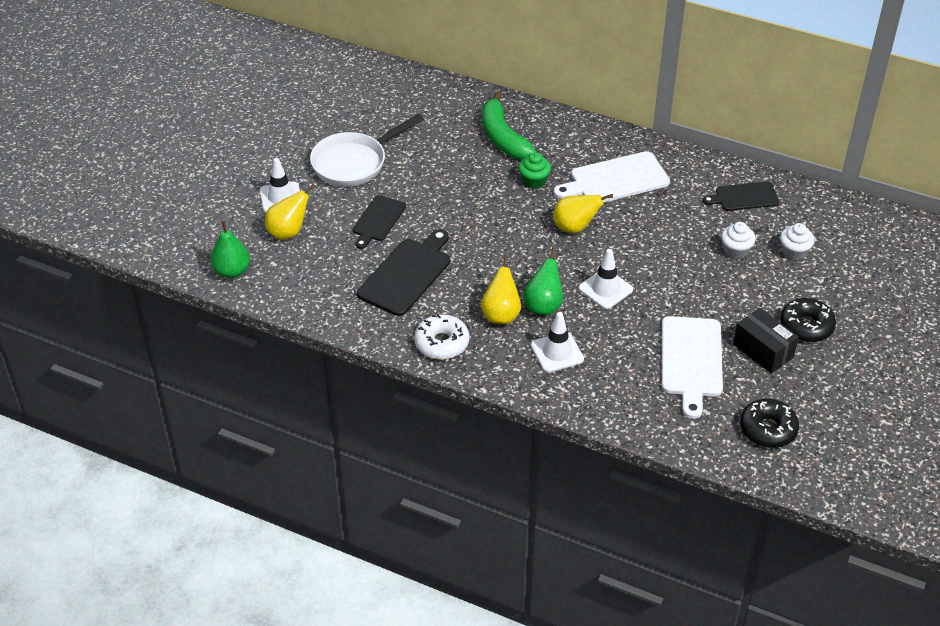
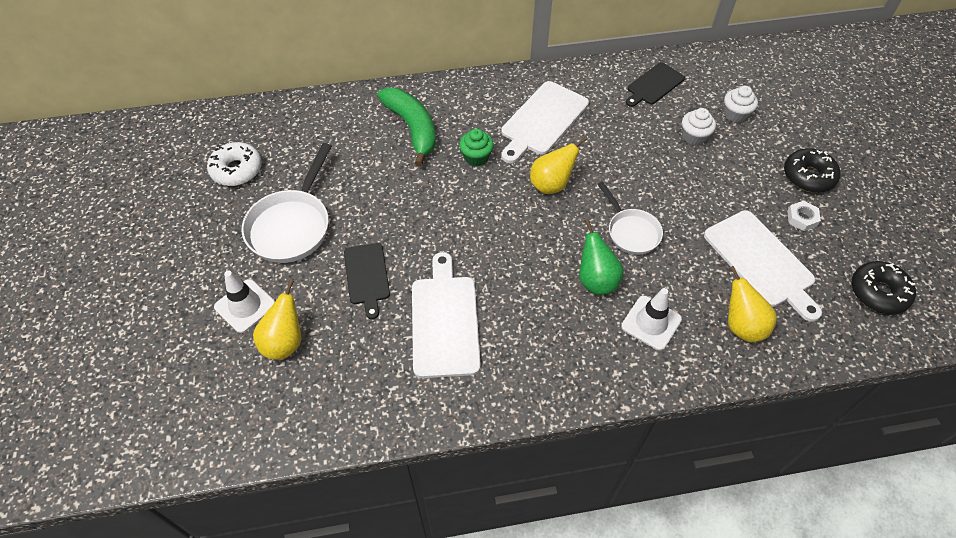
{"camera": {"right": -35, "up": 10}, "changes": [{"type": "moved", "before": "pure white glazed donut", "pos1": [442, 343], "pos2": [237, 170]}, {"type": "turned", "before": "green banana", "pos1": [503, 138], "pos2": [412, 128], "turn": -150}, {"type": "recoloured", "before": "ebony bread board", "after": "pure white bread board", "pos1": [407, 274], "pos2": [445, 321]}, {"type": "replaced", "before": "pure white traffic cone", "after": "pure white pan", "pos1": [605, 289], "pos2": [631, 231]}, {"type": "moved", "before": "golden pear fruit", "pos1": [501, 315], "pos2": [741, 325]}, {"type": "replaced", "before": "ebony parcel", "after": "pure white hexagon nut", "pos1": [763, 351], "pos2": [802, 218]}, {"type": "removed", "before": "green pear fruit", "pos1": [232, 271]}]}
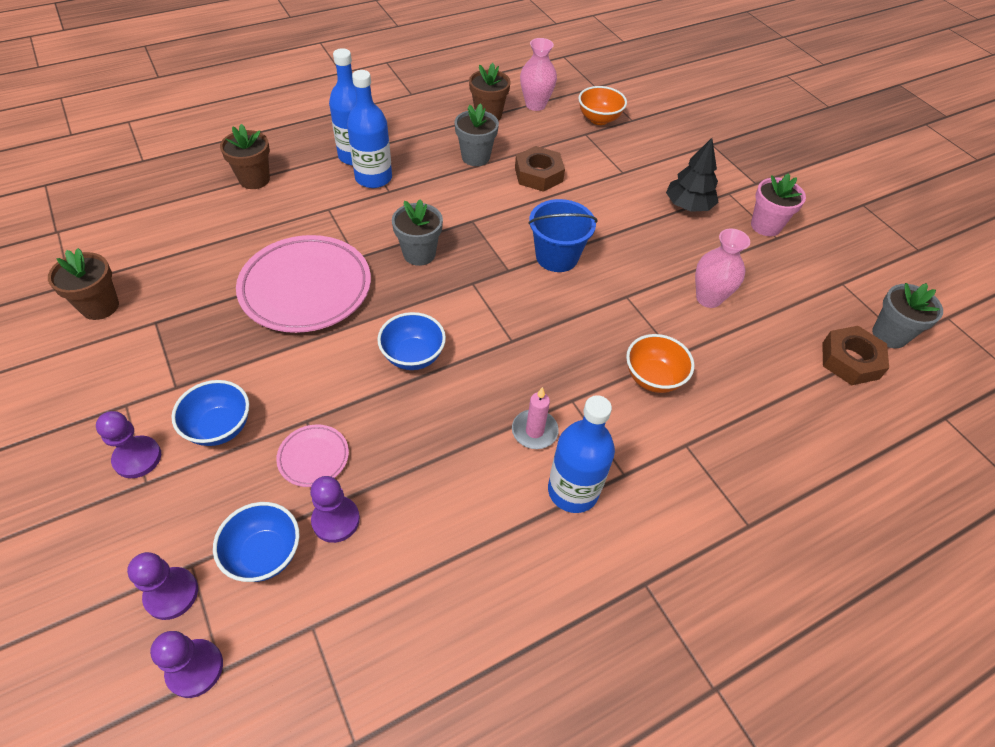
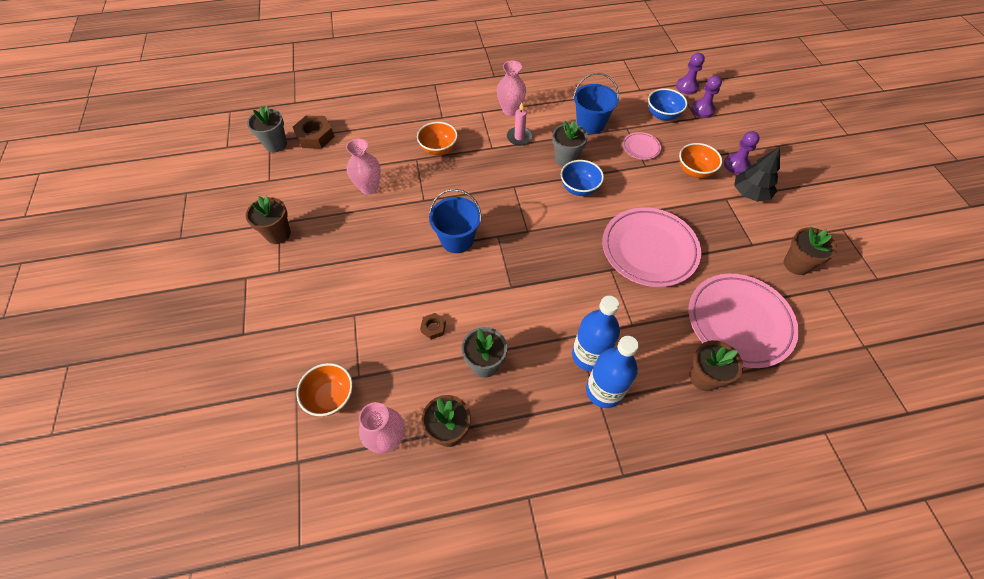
{"camera": {"right": -160, "up": 5}, "changes": [{"type": "recoloured", "before": "rosy plant pot", "after": "russet plant pot", "pos1": [765, 226], "pos2": [278, 234]}, {"type": "resized", "before": "russet hexagon nut", "pos1": [538, 174], "pos2": [433, 327], "scale": 0.53}, {"type": "replaced", "before": "cobalt bottle", "after": "rosy tall vase", "pos1": [573, 490], "pos2": [510, 110]}, {"type": "moved", "before": "grey plant pot", "pos1": [419, 254], "pos2": [566, 159]}, {"type": "added", "after": "cobalt sand bucket", "pos2": [590, 124]}, {"type": "recoloured", "before": "cobalt serving bowl", "after": "bright orange serving bowl", "pos1": [220, 427], "pos2": [694, 171]}, {"type": "added", "after": "rosy dinner plate", "pos2": [739, 322]}, {"type": "moved", "before": "ebony tree", "pos1": [688, 206], "pos2": [750, 193]}, {"type": "removed", "before": "purple pawn", "pos1": [336, 520]}]}
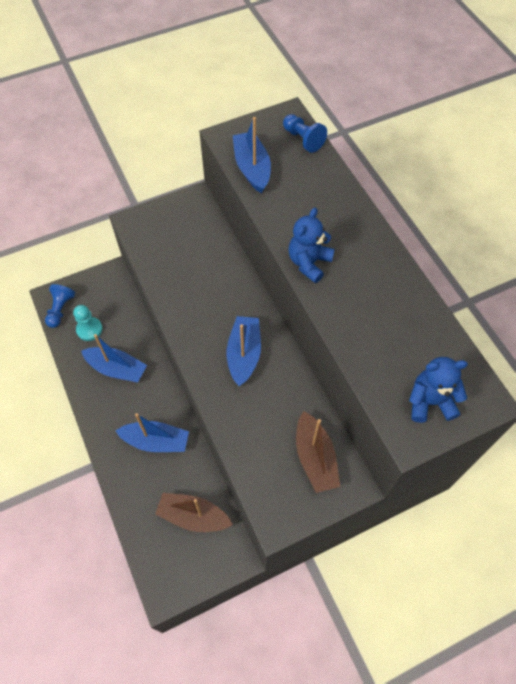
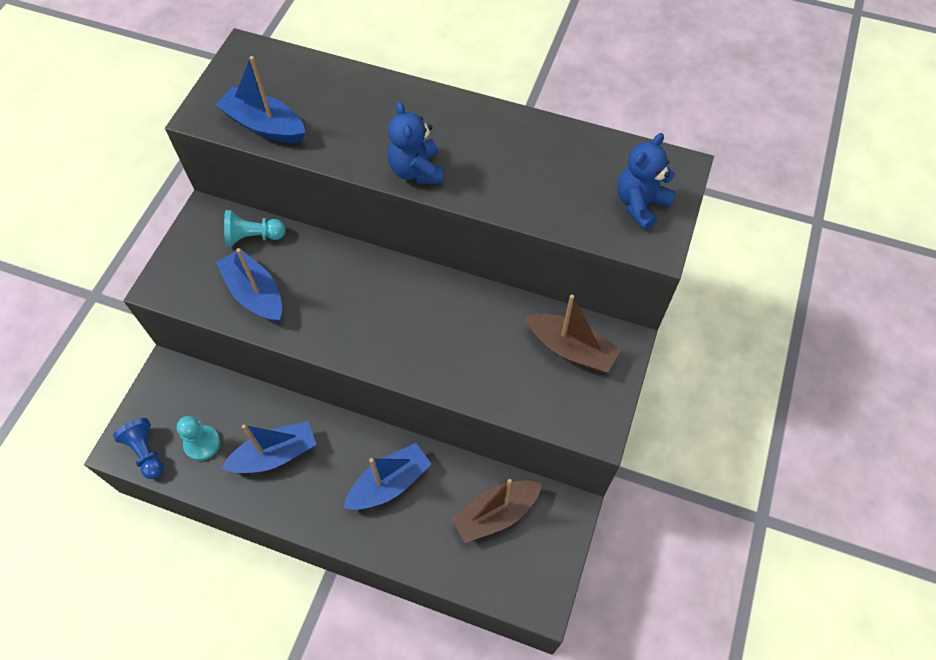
{"camera": {"right": -45, "up": 0}, "changes": [{"type": "moved", "before": "cobalt toy boat", "pos1": [244, 354], "pos2": [255, 293]}, {"type": "added", "after": "teal pawn", "pos2": [253, 237]}, {"type": "removed", "before": "cobalt pawn", "pos1": [303, 139]}]}
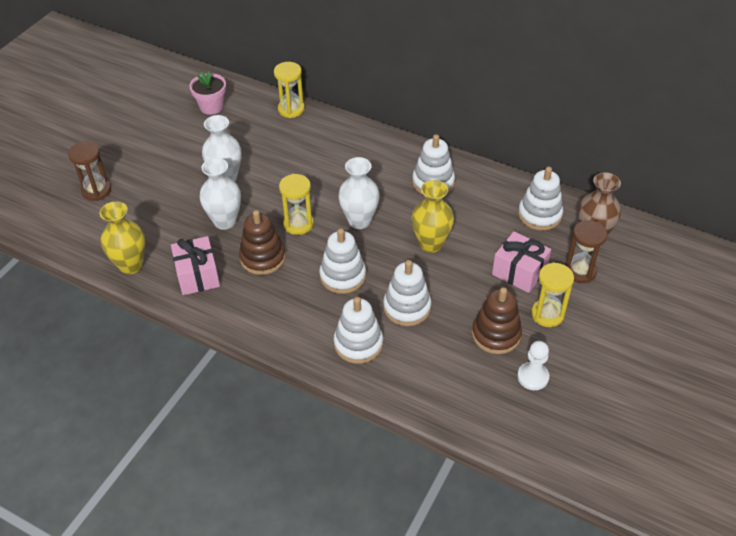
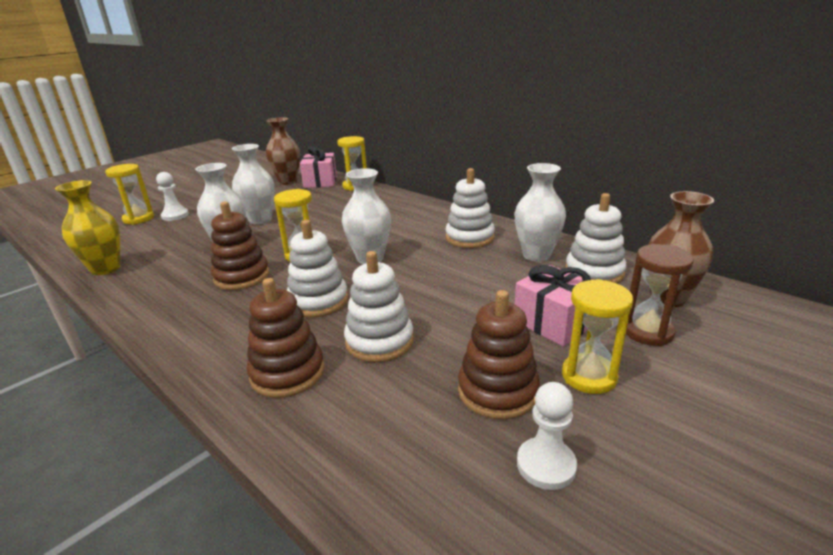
{"camera": {"right": 15, "up": -20}, "changes": [{"type": "recoloured", "before": "russet sandglass", "after": "golden sandglass", "pos1": [96, 191], "pos2": [138, 219]}, {"type": "added", "after": "pure white pawn", "pos2": [175, 215]}, {"type": "recoloured", "before": "pure white stacking toy", "after": "russet stacking toy", "pos1": [358, 344], "pos2": [287, 373]}, {"type": "replaced", "before": "rosy plant pot", "after": "russet tall vase", "pos1": [211, 107], "pos2": [287, 181]}, {"type": "moved", "before": "rosy wrapped gift", "pos1": [197, 275], "pos2": [320, 182]}, {"type": "added", "after": "pure white tall vase", "pos2": [536, 255]}, {"type": "removed", "before": "golden tall vase", "pos1": [431, 244]}]}
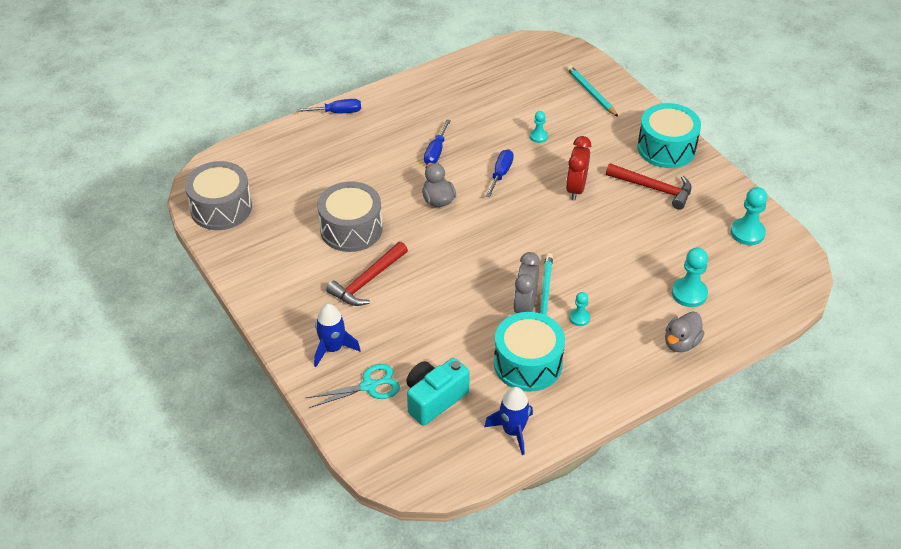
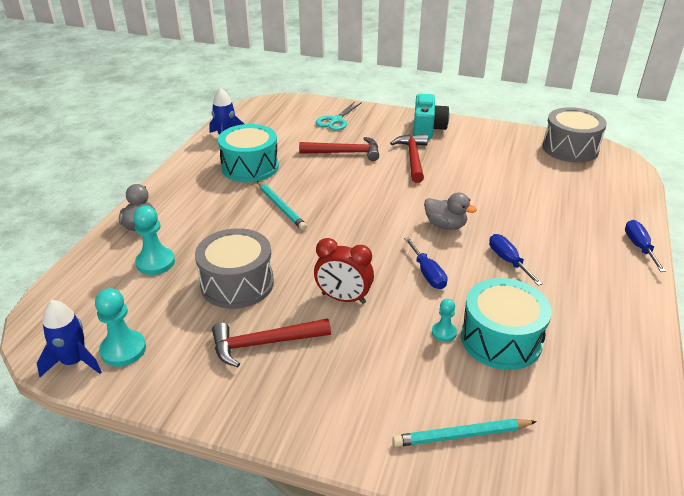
{"camera": {"right": 140, "up": -10}, "changes": [{"type": "moved", "before": "cobalt rocket", "pos1": [332, 349], "pos2": [74, 361]}, {"type": "moved", "before": "grey drum", "pos1": [351, 229], "pos2": [237, 284]}, {"type": "added", "after": "scarlet carpenter's hammer", "pos2": [345, 153]}, {"type": "turned", "before": "scarlet clock", "pos1": [576, 189], "pos2": [343, 298], "turn": 135}, {"type": "turned", "before": "teal pencil", "pos1": [591, 93], "pos2": [461, 435], "turn": 150}, {"type": "moved", "before": "teal photo camera", "pos1": [434, 399], "pos2": [427, 129]}, {"type": "moved", "before": "teal drum", "pos1": [666, 148], "pos2": [501, 339]}, {"type": "turned", "before": "cobalt flat screwdriver", "pos1": [337, 112], "pos2": [639, 247], "turn": 135}, {"type": "removed", "before": "grey clock", "pos1": [525, 307]}, {"type": "removed", "before": "teal pawn", "pos1": [579, 318]}]}
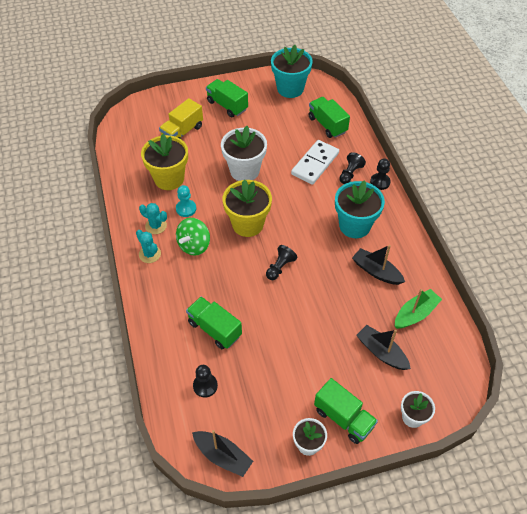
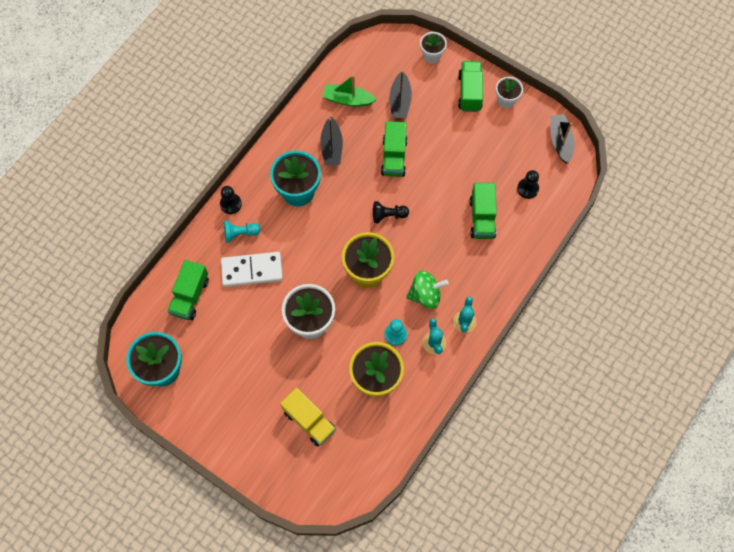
{"camera": {"right": -130, "up": 15}, "changes": [{"type": "recoloured", "before": "ebony pawn", "after": "teal pawn", "pos1": [350, 174], "pos2": [240, 233]}, {"type": "turned", "before": "golden lorry", "pos1": [182, 132], "pos2": [309, 421], "turn": 45}, {"type": "moved", "before": "green lorry", "pos1": [227, 105], "pos2": [394, 157]}]}
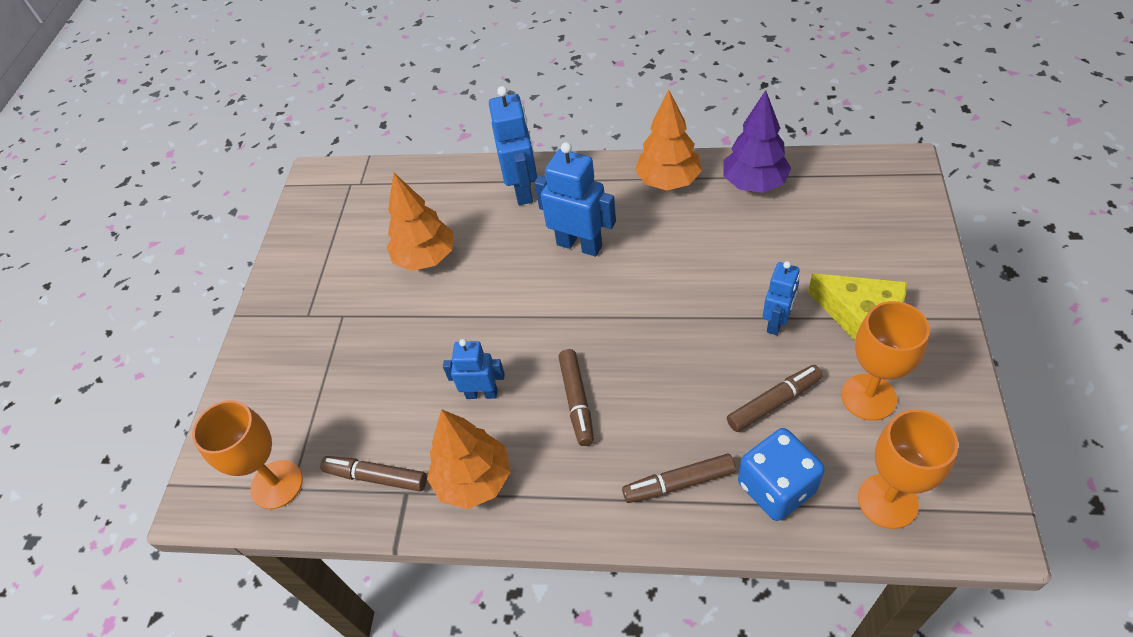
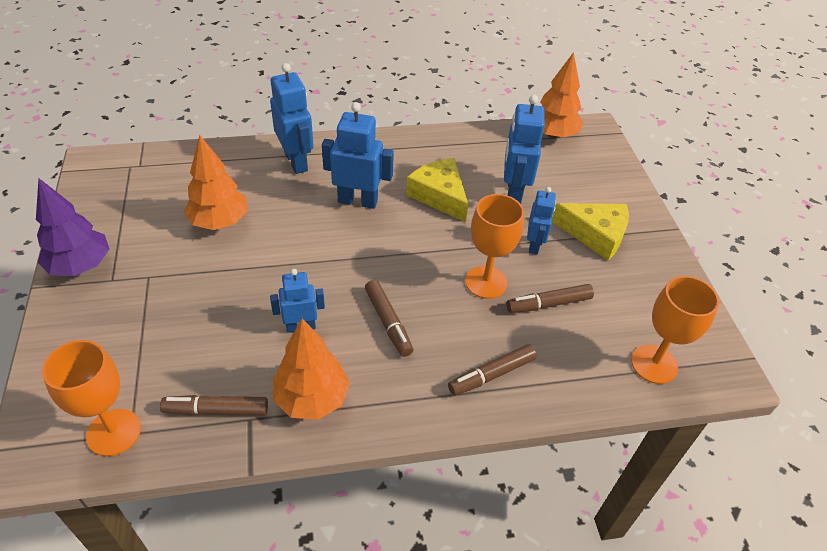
{"camera": {"right": -25, "up": -5}, "changes": [{"type": "moved", "before": "purple tree", "pos1": [754, 183], "pos2": [80, 266]}, {"type": "added", "after": "golden cheese", "pos2": [439, 196]}, {"type": "moved", "before": "bright orange chalice", "pos1": [868, 397], "pos2": [486, 282]}, {"type": "added", "after": "cobalt toy robot", "pos2": [513, 192]}, {"type": "turned", "before": "russet felt pen", "pos1": [773, 402], "pos2": [549, 304], "turn": -150}, {"type": "moved", "before": "bright orange tree", "pos1": [668, 181], "pos2": [553, 134]}, {"type": "removed", "before": "cobalt die", "pos1": [776, 487]}]}
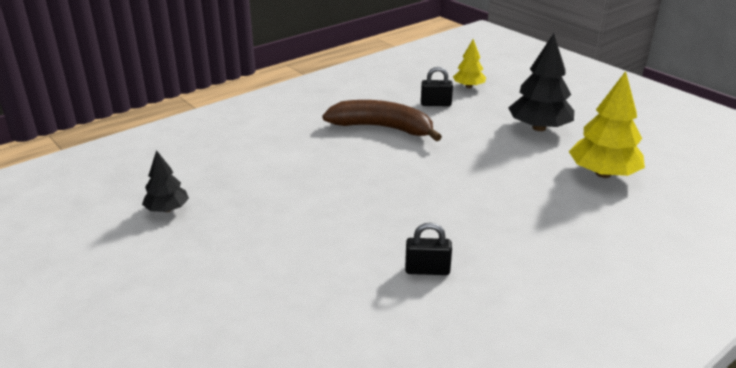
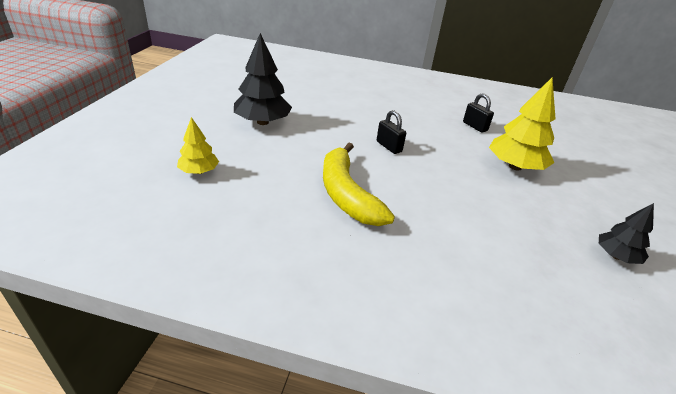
{"camera": {"right": -130, "up": 5}, "changes": [{"type": "recoloured", "before": "russet banana", "after": "golden banana", "pos1": [382, 128], "pos2": [346, 194]}, {"type": "moved", "before": "ebony padlock", "pos1": [435, 104], "pos2": [389, 147]}, {"type": "moved", "before": "golden tree", "pos1": [603, 174], "pos2": [515, 167]}]}
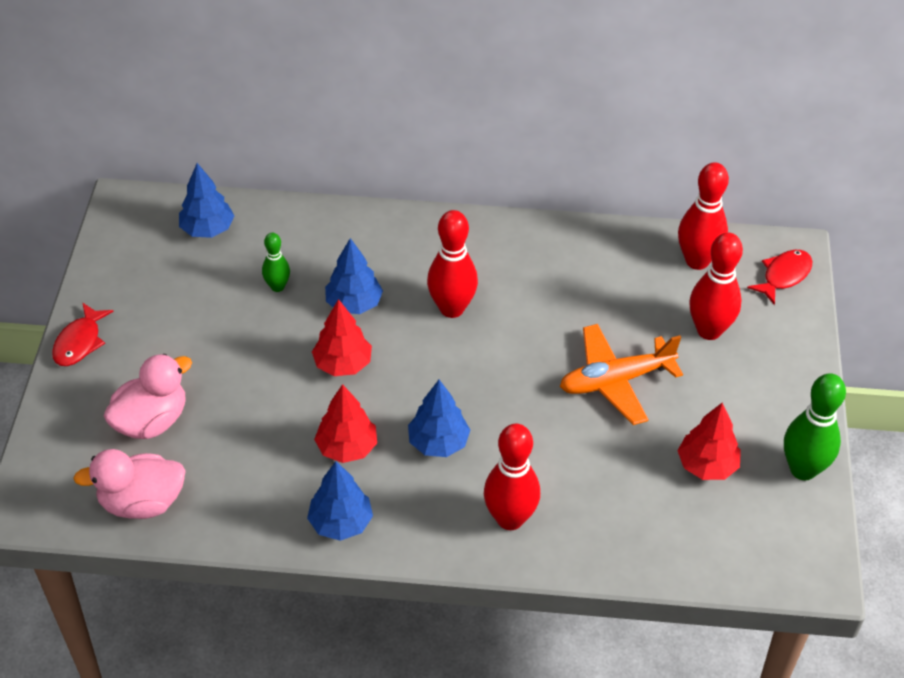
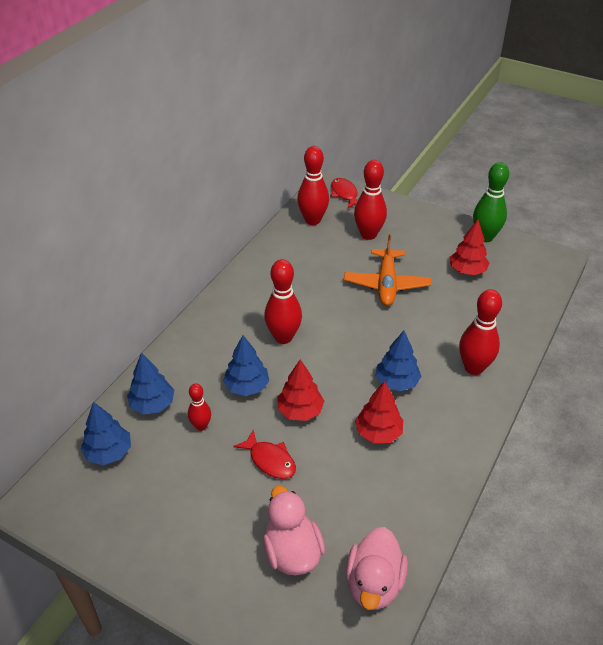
{"camera": {"right": -65, "up": -5}, "changes": [{"type": "moved", "before": "cobalt tree", "pos1": [341, 523], "pos2": [152, 404]}, {"type": "recoloured", "before": "green skittle", "after": "scarlet skittle", "pos1": [277, 287], "pos2": [201, 426]}, {"type": "moved", "before": "scarlet fish figure", "pos1": [79, 342], "pos2": [270, 460]}]}
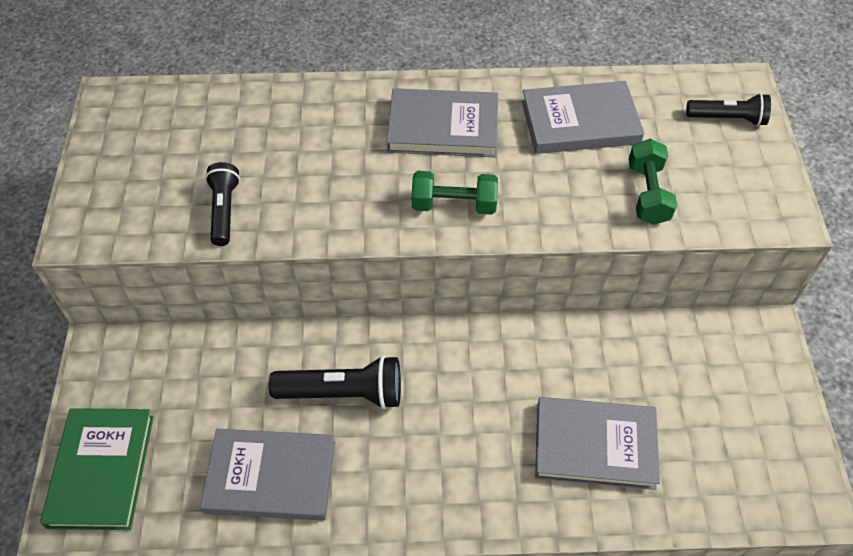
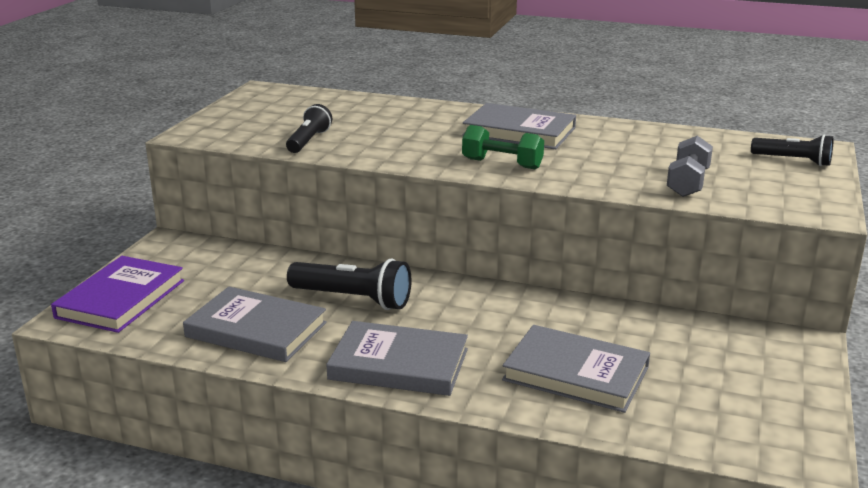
{"camera": {"right": 20, "up": -30}, "changes": [{"type": "recoloured", "before": "green hardback", "after": "purple hardback", "pos1": [102, 470], "pos2": [121, 299]}, {"type": "moved", "before": "grey hardback", "pos1": [580, 122], "pos2": [399, 364]}, {"type": "recoloured", "before": "green hand weight", "after": "grey hand weight", "pos1": [647, 193], "pos2": [687, 183]}]}
